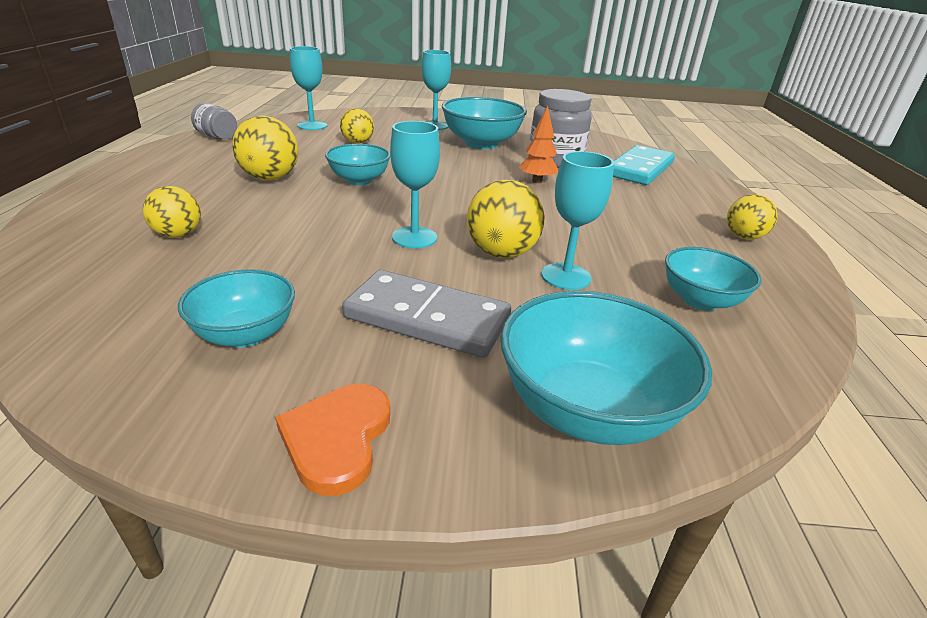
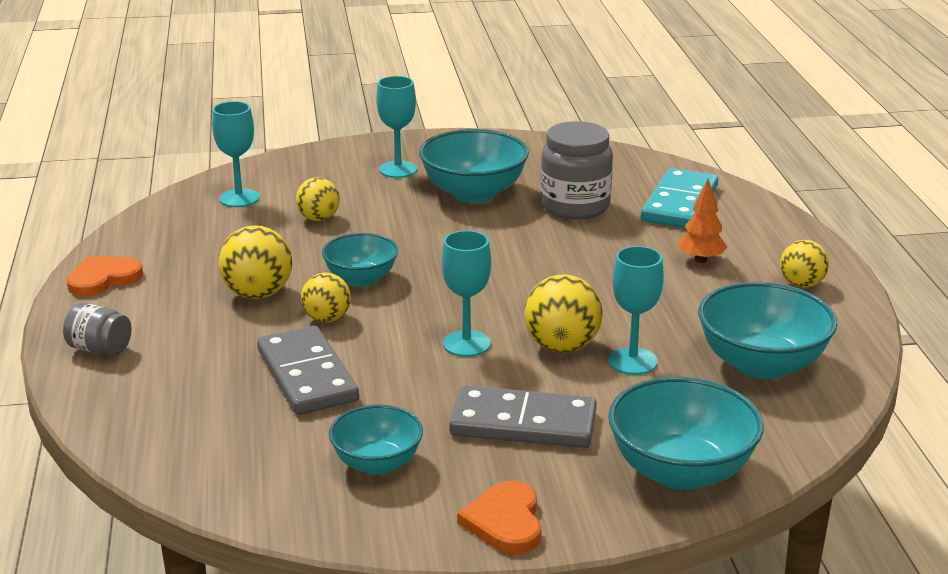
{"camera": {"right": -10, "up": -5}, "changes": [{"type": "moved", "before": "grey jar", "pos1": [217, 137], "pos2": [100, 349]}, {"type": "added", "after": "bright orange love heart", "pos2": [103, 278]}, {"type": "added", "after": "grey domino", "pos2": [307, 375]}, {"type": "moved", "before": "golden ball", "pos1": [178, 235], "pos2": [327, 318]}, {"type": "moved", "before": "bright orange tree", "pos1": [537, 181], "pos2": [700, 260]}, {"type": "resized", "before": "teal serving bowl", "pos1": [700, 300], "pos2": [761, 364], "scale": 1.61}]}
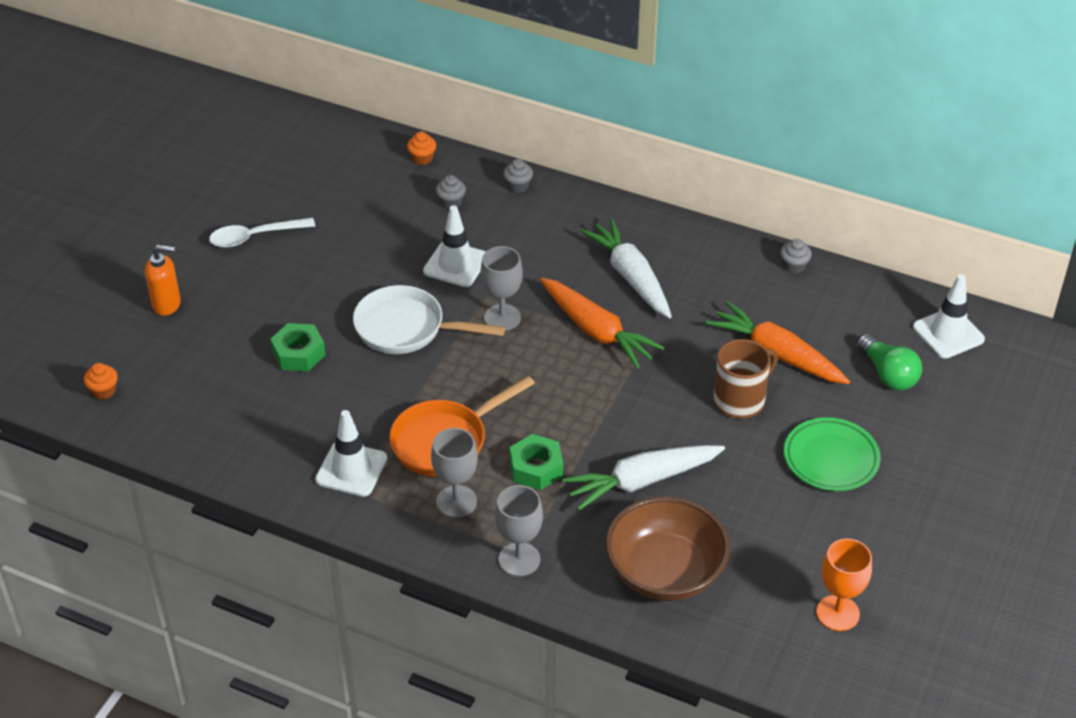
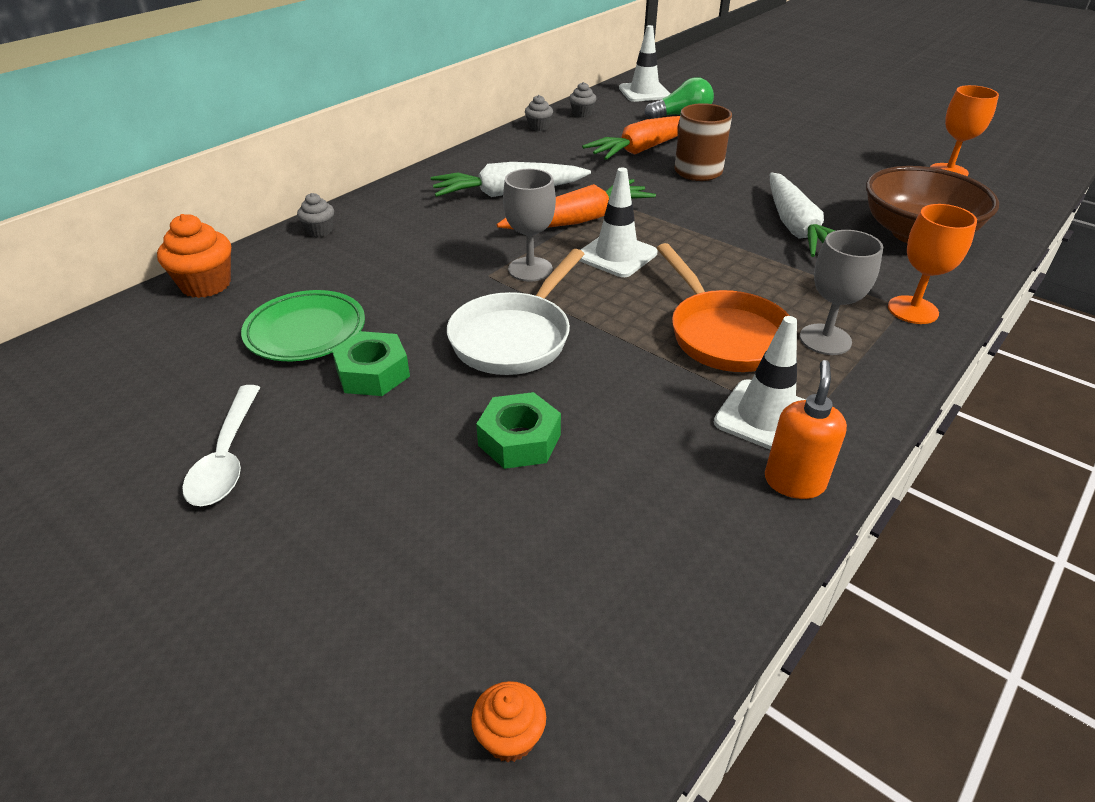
{"camera": {"right": -75, "up": -5}, "changes": [{"type": "resized", "before": "bright orange fairy cake", "pos1": [422, 158], "pos2": [206, 285], "scale": 1.71}, {"type": "moved", "before": "green dinner plate", "pos1": [831, 458], "pos2": [306, 331]}, {"type": "moved", "before": "green hexagon nut", "pos1": [536, 468], "pos2": [373, 373]}, {"type": "moved", "before": "grey fairy cake", "pos1": [451, 202], "pos2": [582, 113]}, {"type": "moved", "before": "pure white traffic cone", "pos1": [456, 264], "pos2": [616, 255]}, {"type": "moved", "before": "bright orange soap dispenser", "pos1": [167, 304], "pos2": [794, 482]}, {"type": "recoloured", "before": "grey chalice", "after": "bright orange chalice", "pos1": [519, 559], "pos2": [912, 310]}]}
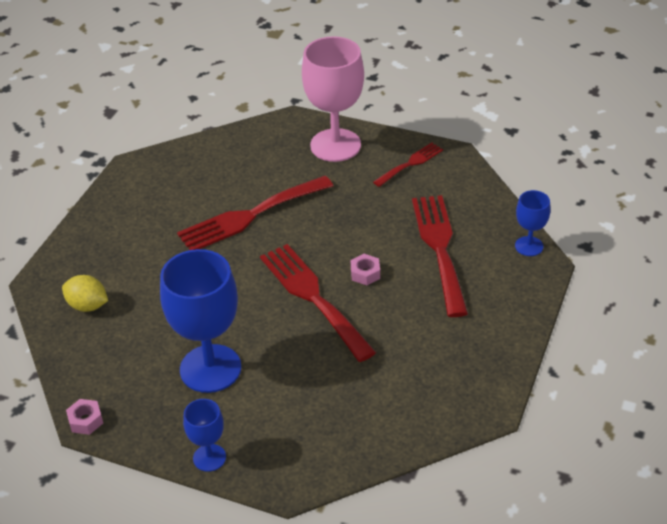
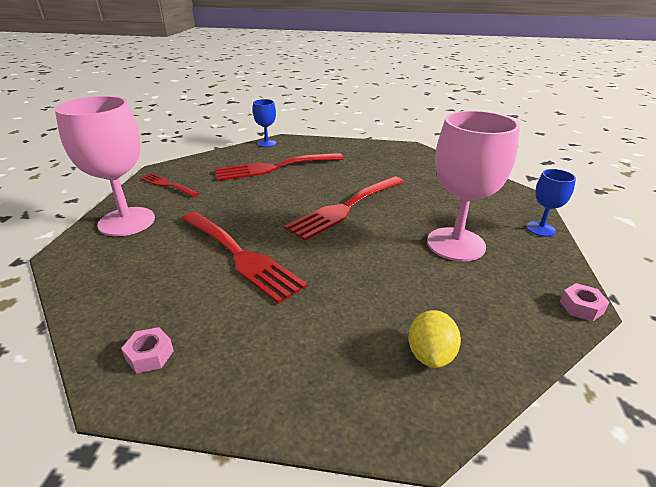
{"camera": {"right": -105, "up": -10}, "changes": [{"type": "moved", "before": "rosy hexagon nut", "pos1": [365, 273], "pos2": [150, 355]}, {"type": "recoloured", "before": "cobalt chalice", "after": "rosy chalice", "pos1": [210, 368], "pos2": [455, 244]}]}
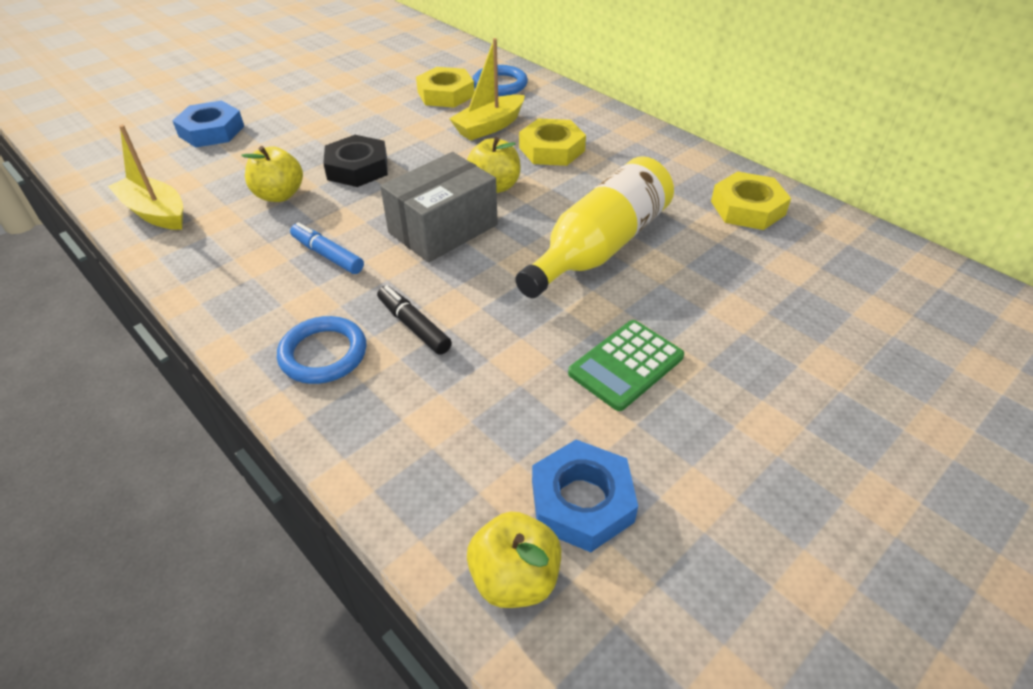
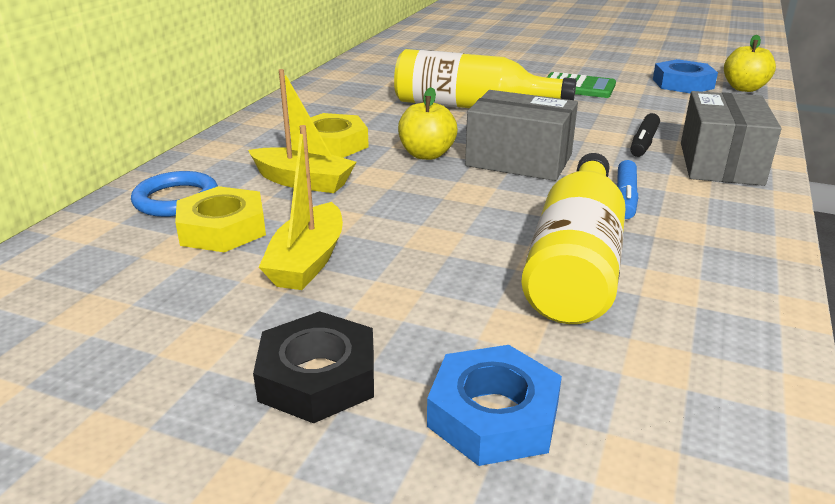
{"camera": {"right": -115, "up": -15}, "changes": [{"type": "moved", "before": "ebony hexagon nut", "pos1": [357, 168], "pos2": [318, 377]}, {"type": "moved", "before": "golden toy boat", "pos1": [155, 213], "pos2": [308, 261]}, {"type": "replaced", "before": "golden toy apple", "after": "golden bottle", "pos1": [279, 195], "pos2": [576, 262]}, {"type": "replaced", "before": "cobalt ring", "after": "grey parcel", "pos1": [323, 354], "pos2": [720, 163]}, {"type": "removed", "before": "golden hexagon nut", "pos1": [747, 208]}]}
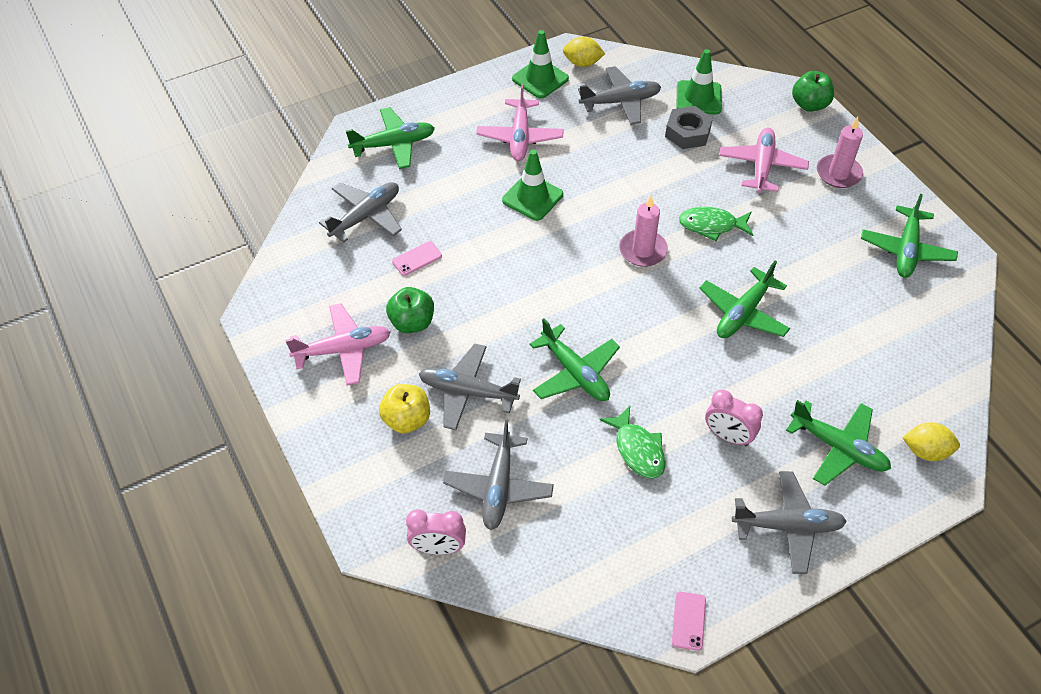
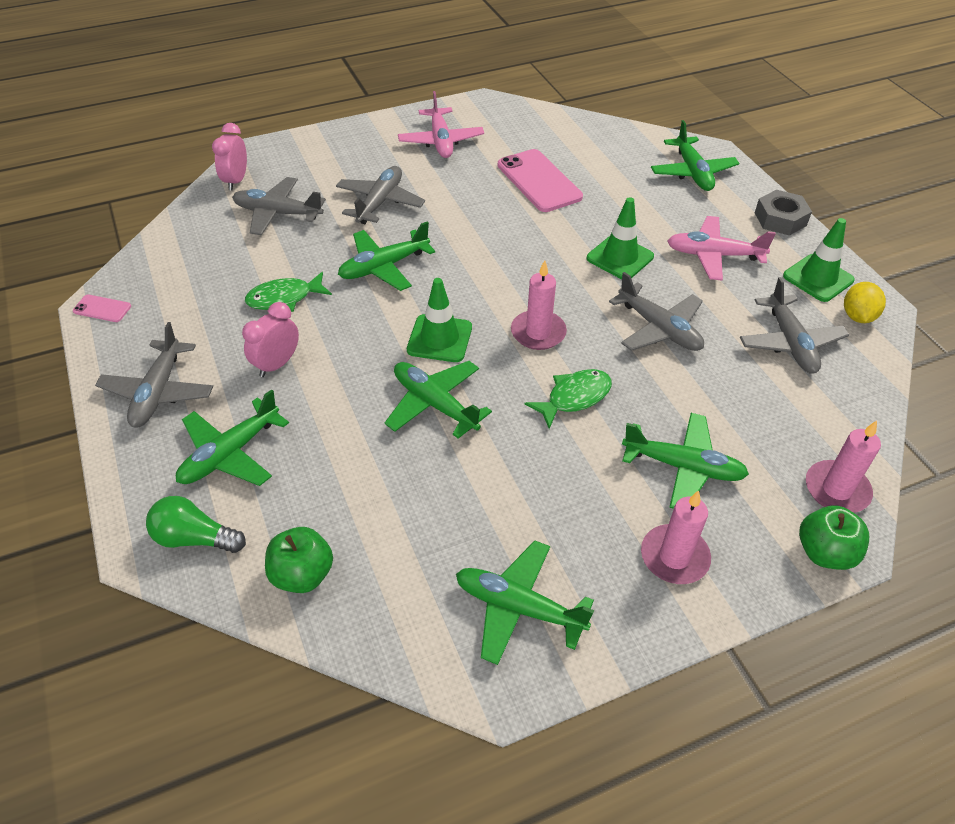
{"camera": {"right": 95, "up": -5}, "changes": [{"type": "replaced", "before": "golden toy lemon", "after": "green lightbulb", "pos1": [925, 451], "pos2": [194, 538]}, {"type": "moved", "before": "green toy apple", "pos1": [412, 322], "pos2": [302, 574]}, {"type": "moved", "before": "green traffic cone", "pos1": [698, 98], "pos2": [439, 338]}, {"type": "resized", "before": "rosy smartphone", "pos1": [417, 258], "pos2": [539, 181], "scale": 2.13}, {"type": "turned", "before": "green fish figure", "pos1": [711, 225], "pos2": [574, 397], "turn": 45}, {"type": "moved", "before": "grey toy plane", "pos1": [366, 216], "pos2": [659, 328]}, {"type": "recoloured", "before": "rosy toy plane", "after": "green toy plane", "pos1": [762, 166], "pos2": [683, 467]}, {"type": "moved", "before": "grey hexagon nut", "pos1": [687, 133], "pos2": [780, 219]}, {"type": "added", "after": "rosy pillar candle", "pos2": [836, 489]}, {"type": "removed", "before": "golden toy apple", "pos1": [406, 420]}]}
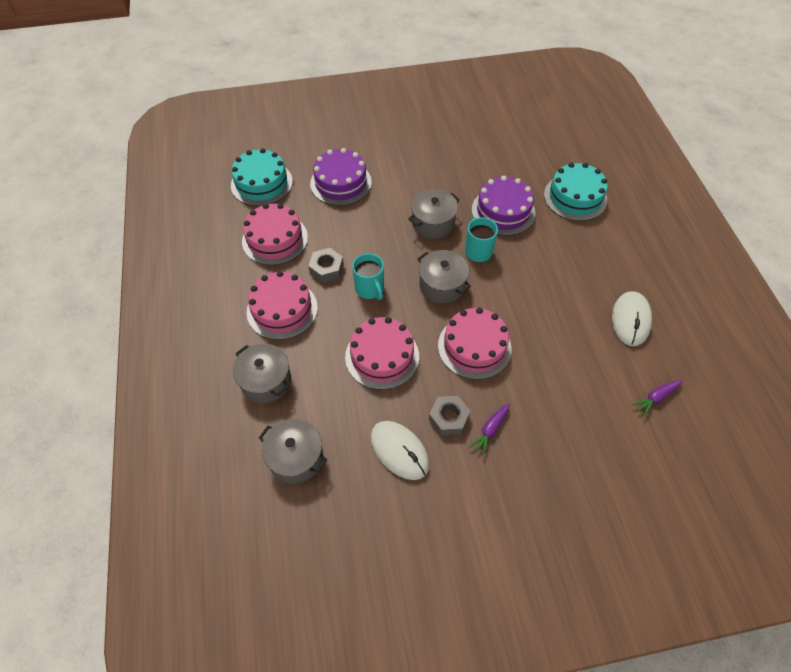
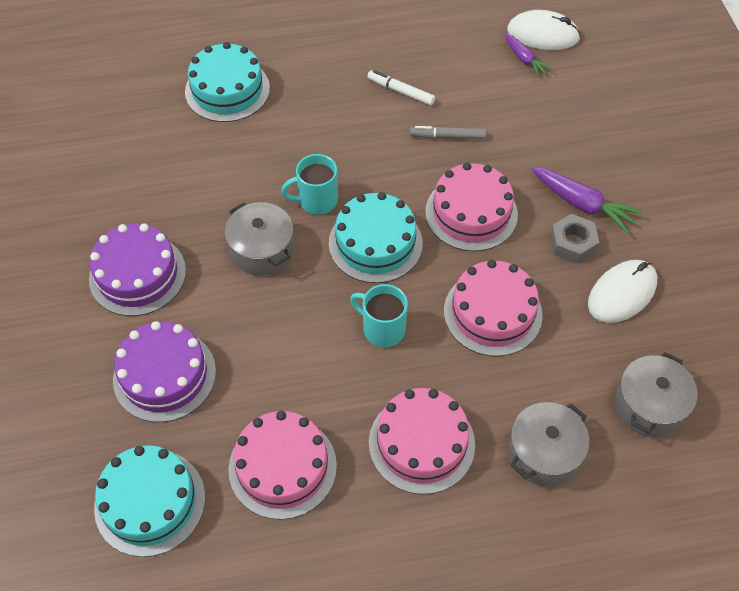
{"camera": {"right": -90, "up": 0}, "changes": [{"type": "moved", "before": "purple layer cake", "pos1": [503, 211], "pos2": [137, 274]}, {"type": "replaced", "before": "grey pot", "after": "teal layer cake", "pos1": [442, 285], "pos2": [375, 243]}, {"type": "turned", "before": "teal mug", "pos1": [370, 289], "pos2": [382, 329], "turn": -120}, {"type": "added", "after": "pure white felt pen", "pos2": [401, 91]}, {"type": "added", "after": "grey felt pen", "pos2": [447, 136]}, {"type": "moved", "before": "pure white PC mouse", "pos1": [630, 320], "pos2": [543, 34]}, {"type": "resized", "before": "purple carrot", "pos1": [490, 430], "pos2": [582, 204], "scale": 1.6}, {"type": "removed", "before": "grey hexagon nut", "pos1": [326, 269]}]}
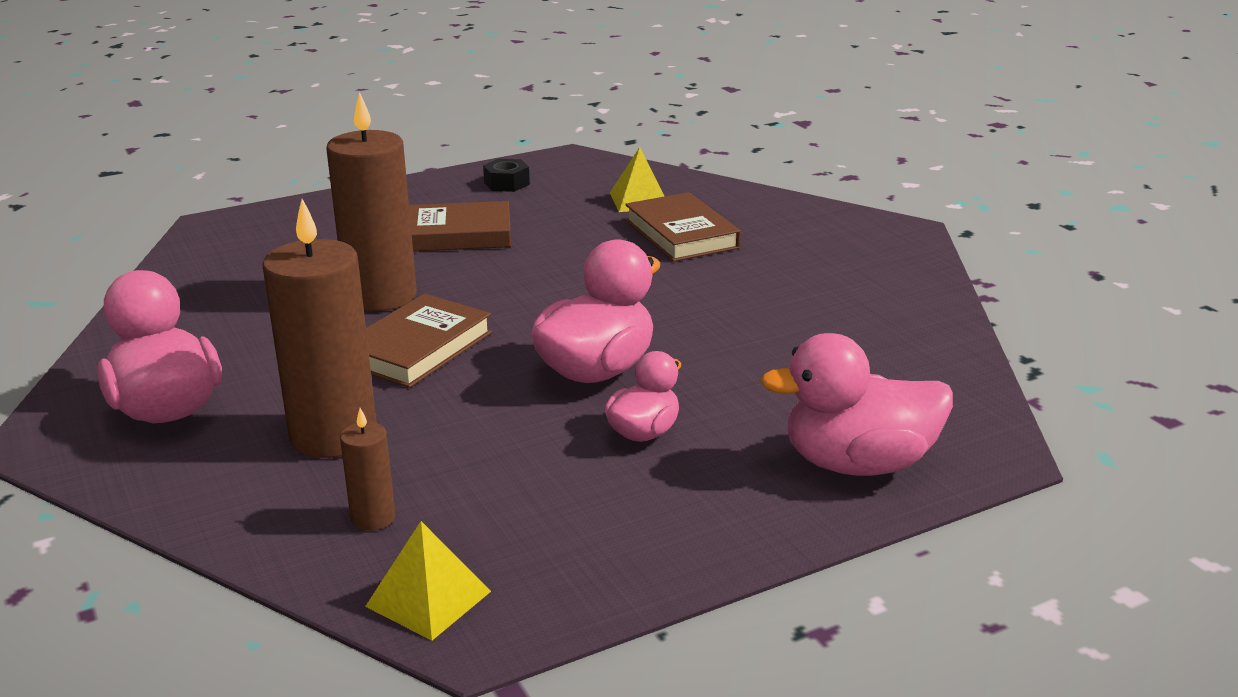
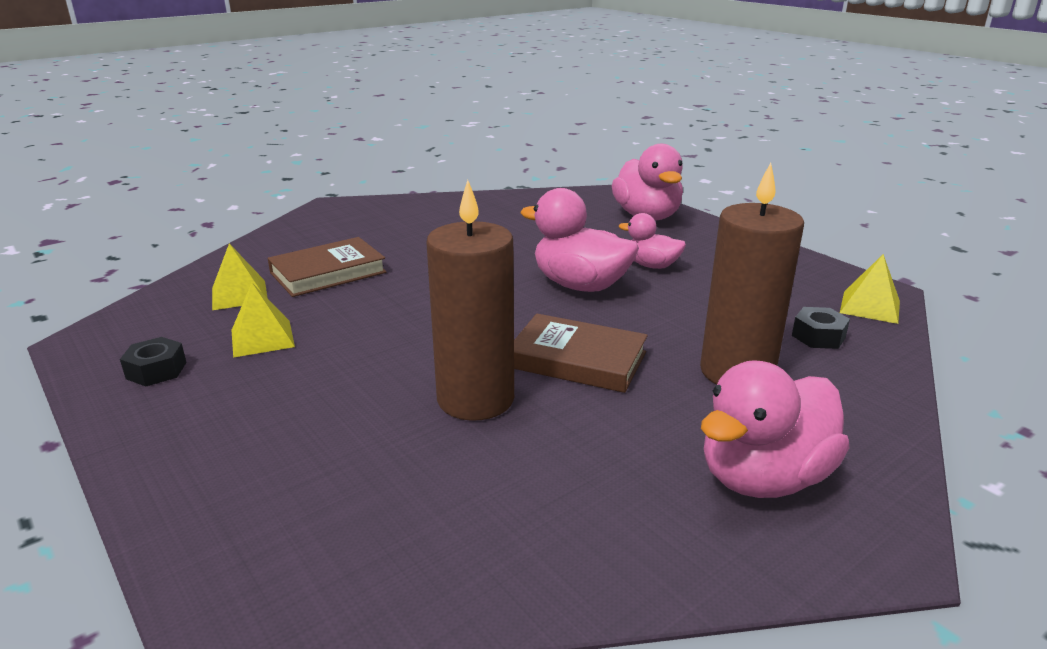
{"camera": {"right": -100, "up": 0}, "changes": [{"type": "added", "after": "golden pyramid", "pos2": [262, 338]}, {"type": "replaced", "before": "russet pillar candle", "after": "ebony hexagon nut", "pos1": [373, 518], "pos2": [818, 336]}, {"type": "removed", "before": "russet hardback", "pos1": [455, 235]}]}
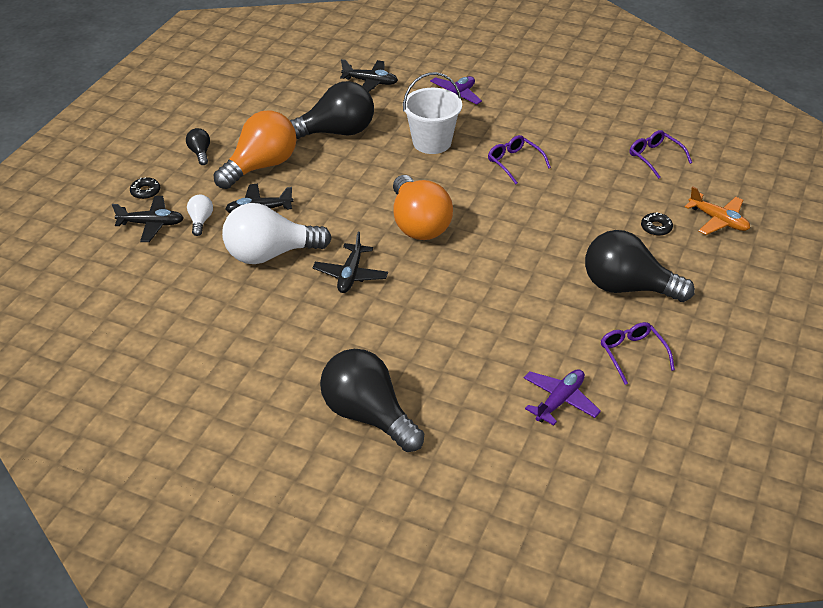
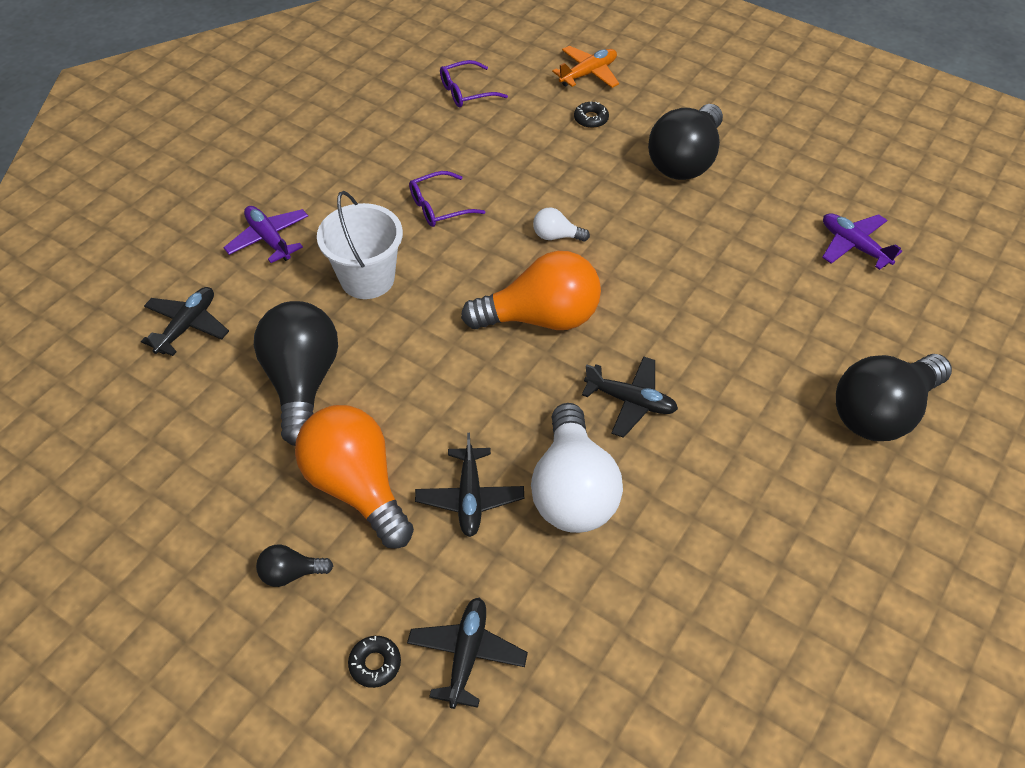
{"camera": {"right": -80, "up": 10}, "changes": [{"type": "moved", "before": "pure white lightbulb", "pos1": [200, 221], "pos2": [556, 236]}, {"type": "removed", "before": "purple eyeglasses", "pos1": [632, 355]}]}
